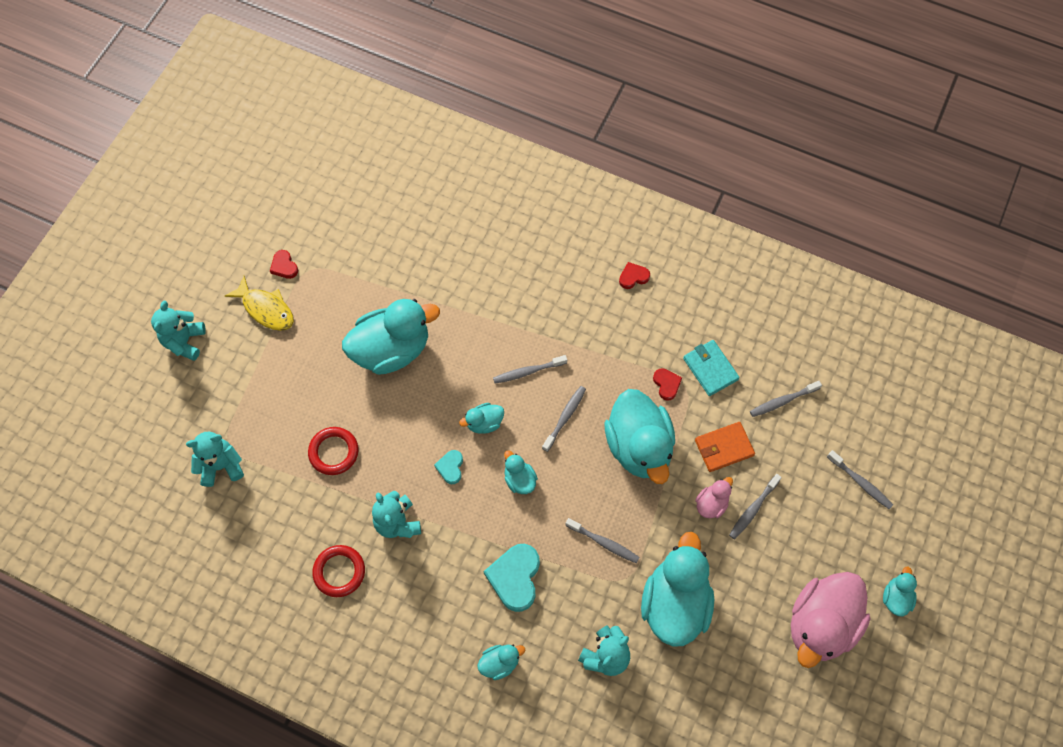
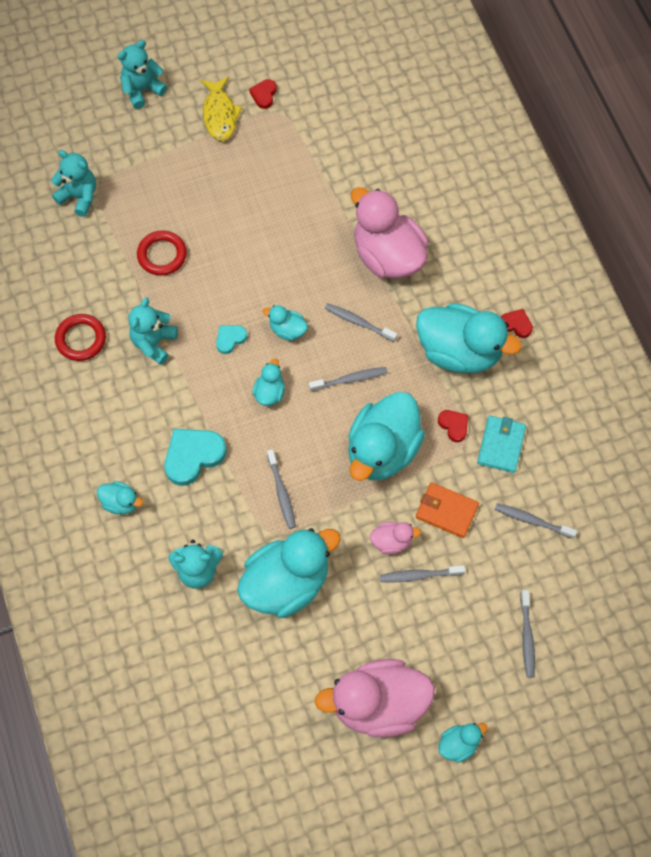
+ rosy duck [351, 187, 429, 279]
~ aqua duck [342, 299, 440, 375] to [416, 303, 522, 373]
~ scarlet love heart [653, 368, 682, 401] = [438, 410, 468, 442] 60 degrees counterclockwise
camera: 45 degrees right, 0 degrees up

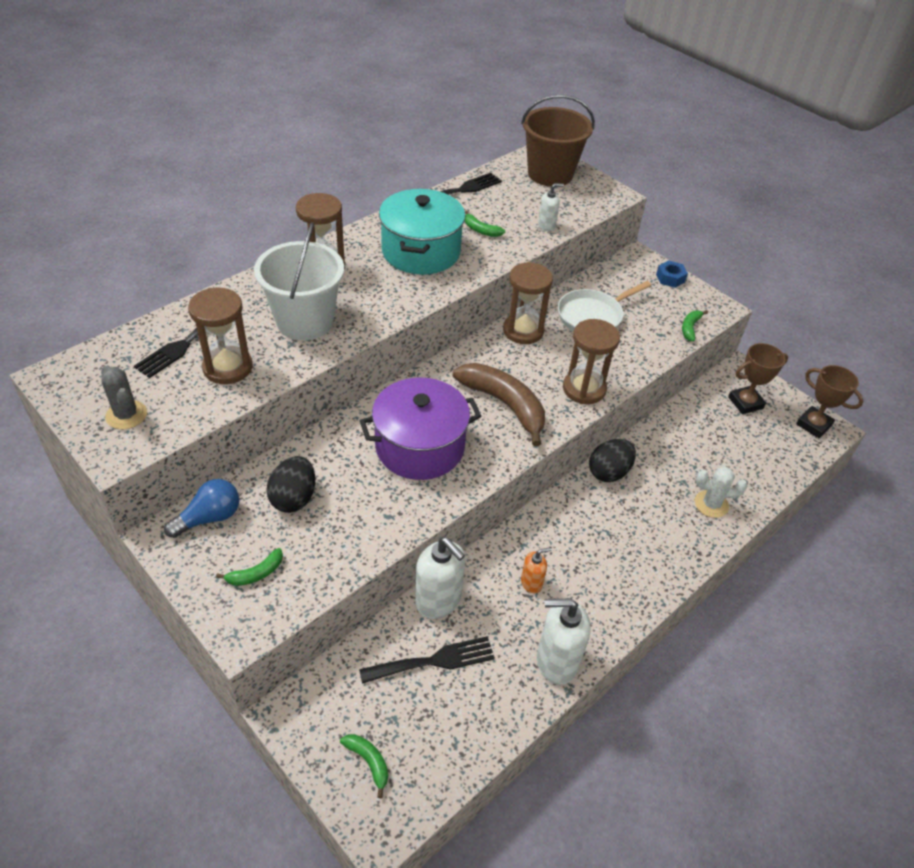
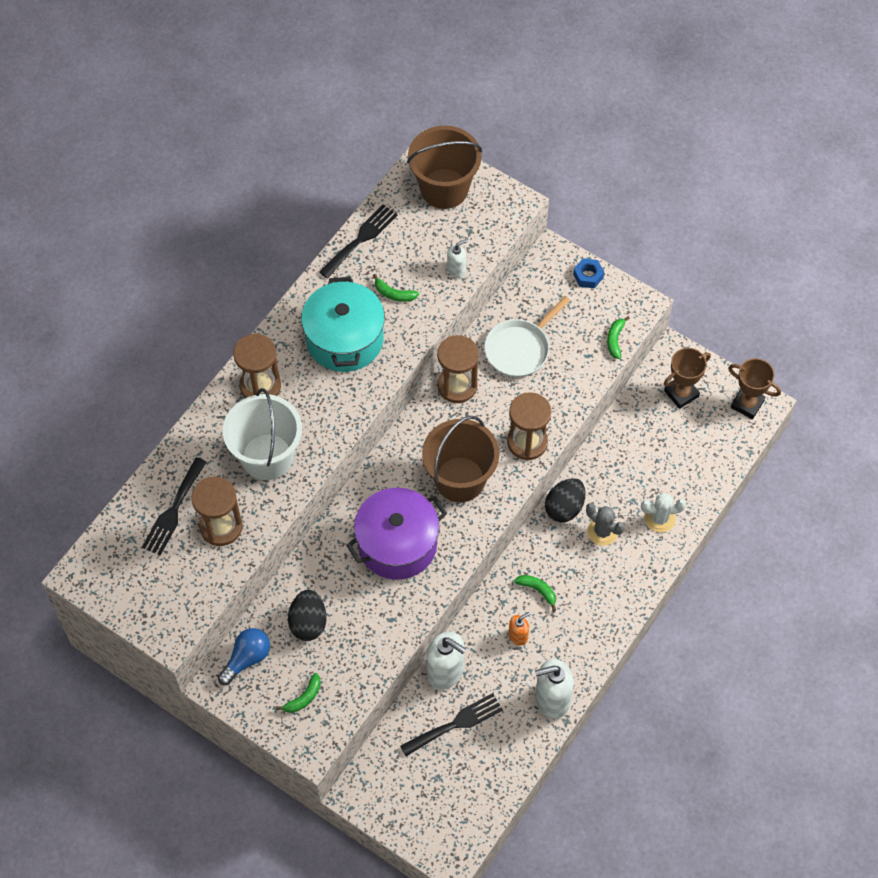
~ ash-grey saguaro cactus [101, 366, 147, 430] to [586, 503, 625, 546]
~ green banana [340, 734, 388, 798] to [514, 575, 556, 611]
~ dark brown banana [453, 363, 545, 446] to dark brown bucket [422, 416, 499, 502]
camera: 10 degrees left, 15 degrees up

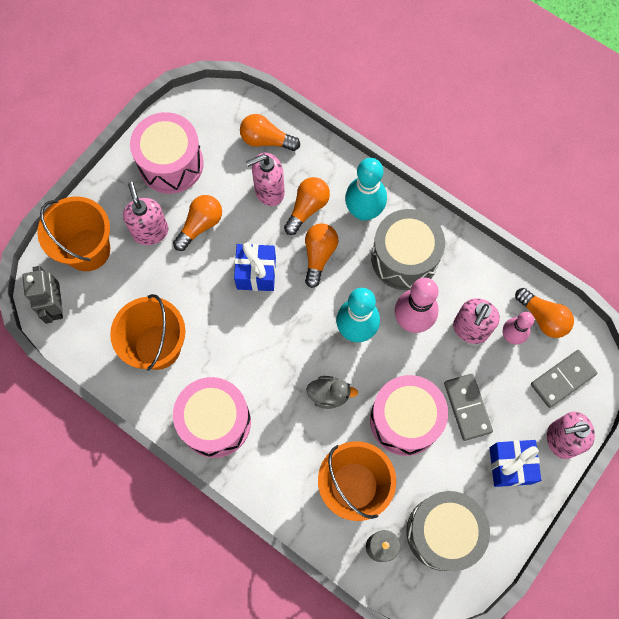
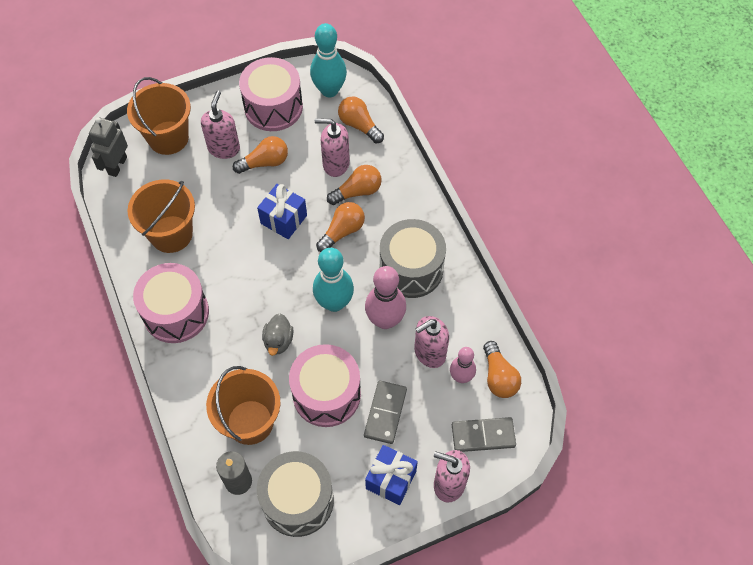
~ aqua tenpin [345, 158, 387, 221] to [310, 23, 347, 97]
~ ash-grey duck [306, 376, 358, 409] = [262, 314, 294, 356] 60 degrees clockwise
camera: 30 degrees right, 10 degrees down

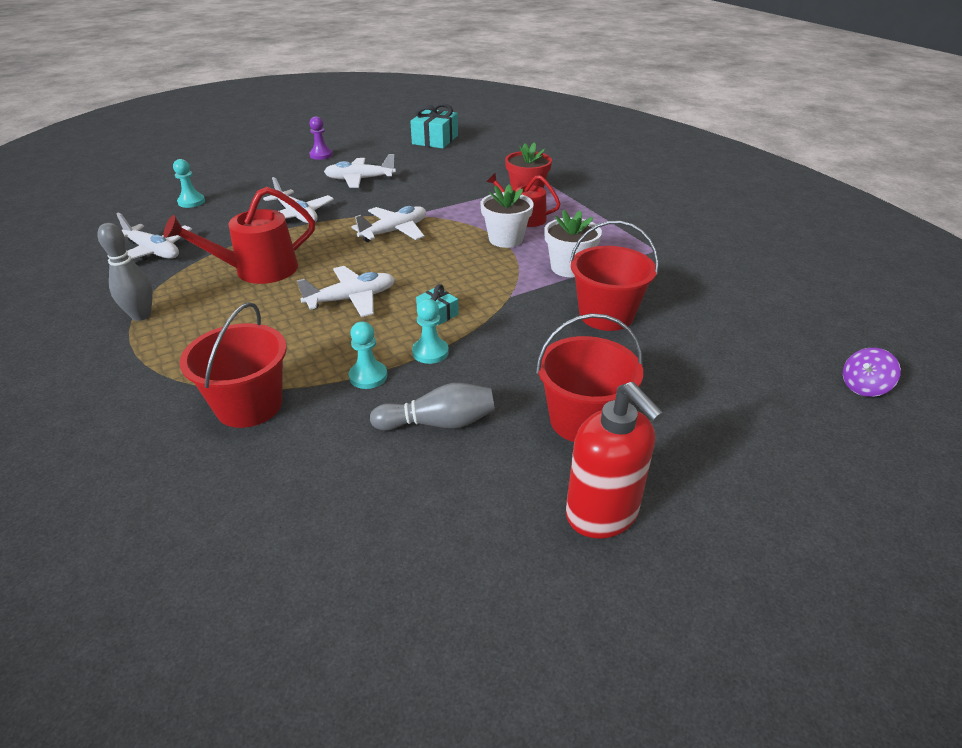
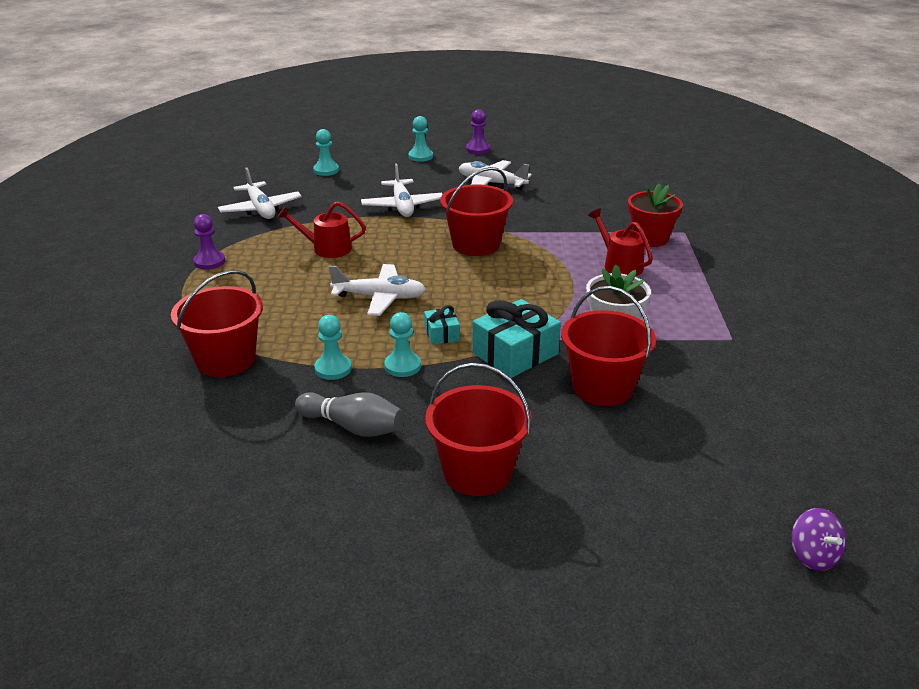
- white plant pot [481, 185, 534, 248]
- scarlet soap pump [566, 382, 664, 539]
+ aqua pawn [409, 116, 433, 162]
~ aqua gift [410, 103, 458, 149] to [472, 299, 561, 378]
~ ash-grey tenpin [97, 223, 153, 321] to violet pawn [193, 214, 225, 270]
~ white plane [352, 206, 426, 242] to scarlet bucket [440, 167, 513, 256]
~ violet spinning top [843, 348, 901, 397] = [791, 508, 846, 571] 105 degrees counterclockwise
~ scarlet watering pot [163, 187, 315, 284] = [277, 201, 366, 258] x0.64
camera: 30 degrees right, 5 degrees down

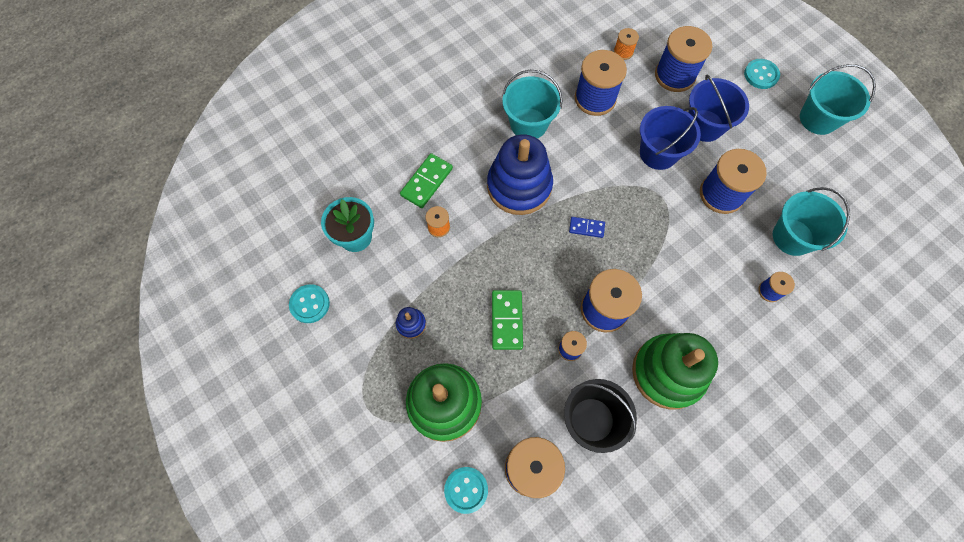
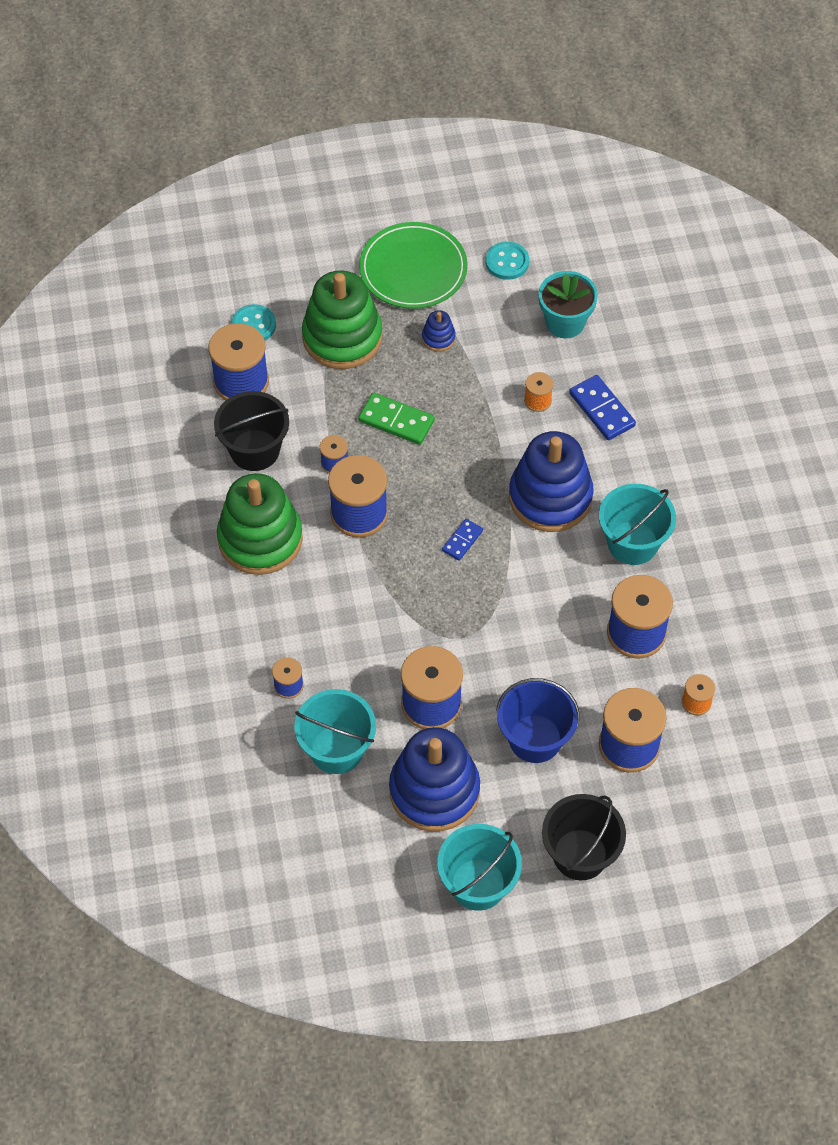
- blue bucket [640, 106, 701, 170]
+ green flat dish [359, 222, 468, 309]
+ blue stacking toy [389, 727, 480, 832]
~ aqua sewing button [744, 59, 780, 89] to black bucket [542, 794, 626, 880]
~ green domino piece [400, 153, 453, 208] to blue domino piece [569, 375, 636, 440]
camera: 115 degrees right, 10 degrees down

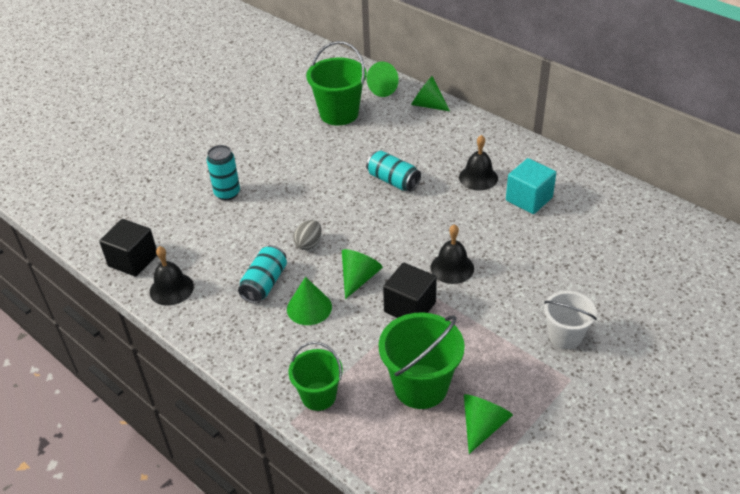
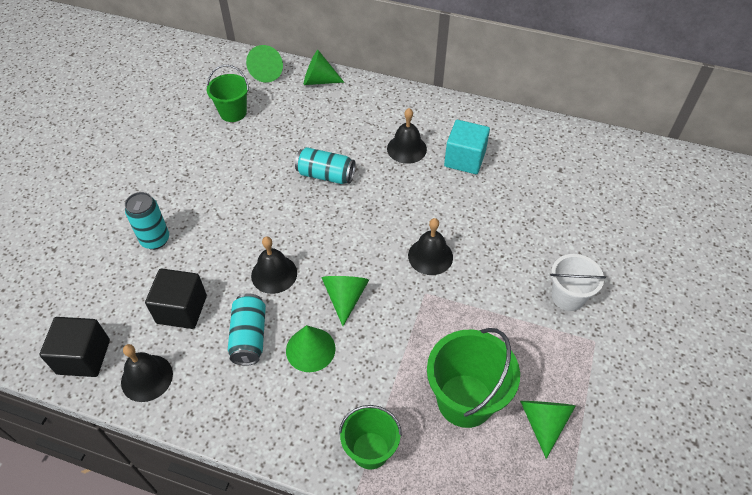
~ black block [383, 263, 437, 318] to [145, 268, 207, 329]
~ ash-grey egg shape [293, 220, 322, 250] to black hand bell [251, 237, 297, 294]
~ green bucket [306, 41, 367, 126] = [207, 65, 249, 122] x0.64
camera: 25 degrees left, 10 degrees up

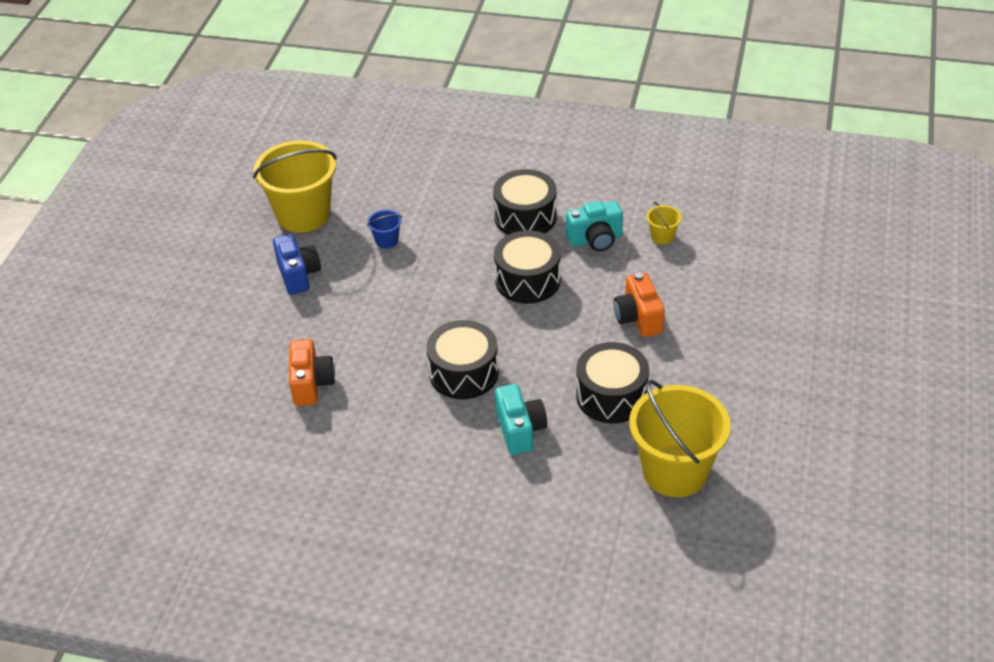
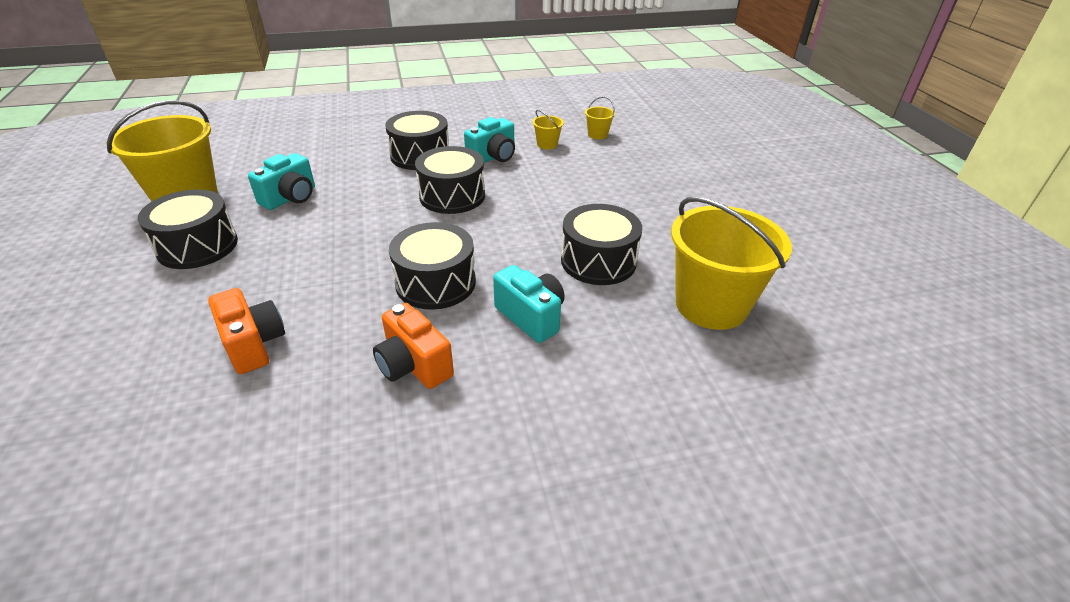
+ golden bucket [585, 97, 615, 139]
~ orange-coloured compact camera [613, 272, 665, 337] to [373, 303, 454, 389]
~ blue compact camera [273, 233, 321, 295] to black snare drum [138, 189, 238, 269]
~ blue bucket [367, 210, 402, 249] to aqua compact camera [248, 153, 315, 210]
camera: 30 degrees left, 5 degrees down

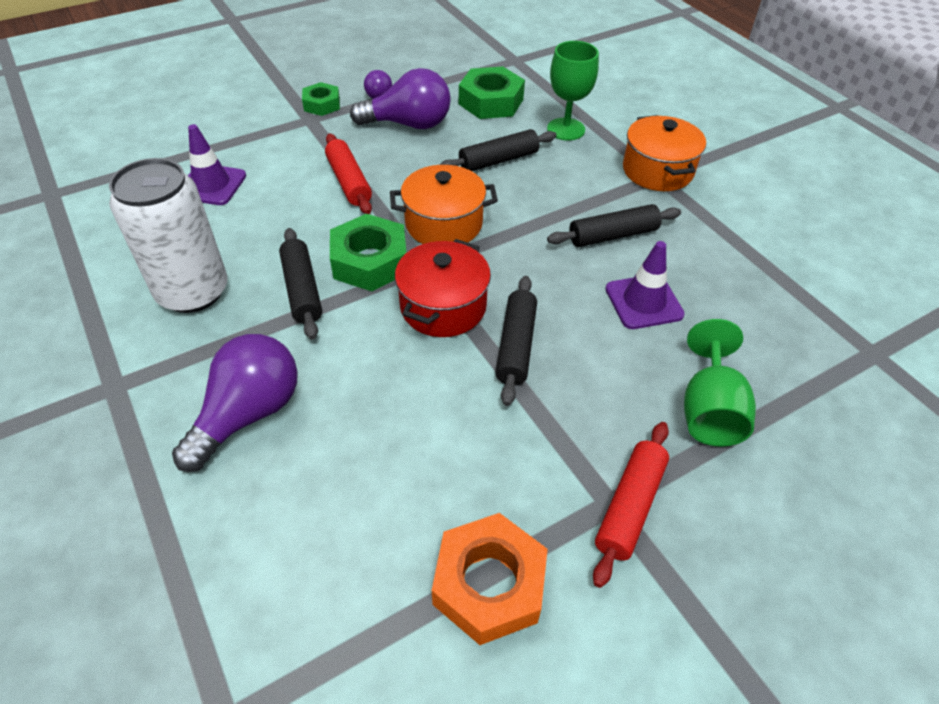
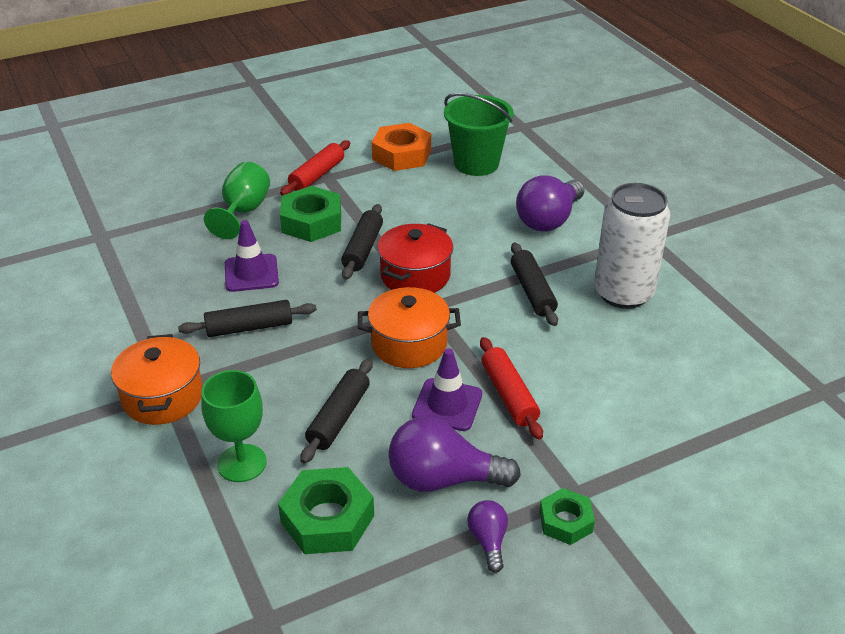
+ green bucket [444, 93, 514, 176]
~ violet road cone [188, 124, 246, 205] to [412, 348, 482, 431]
~ green hexagon nut [330, 214, 406, 291] to [280, 186, 341, 242]
~ black rolling pin [440, 129, 557, 171] = [300, 359, 373, 464] 45 degrees counterclockwise
camera: 175 degrees left, 10 degrees down

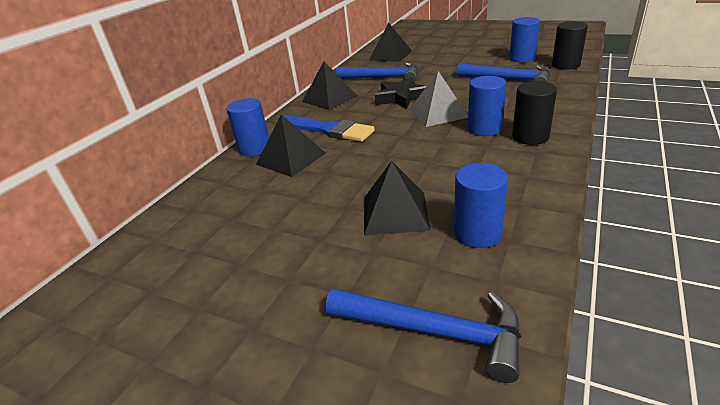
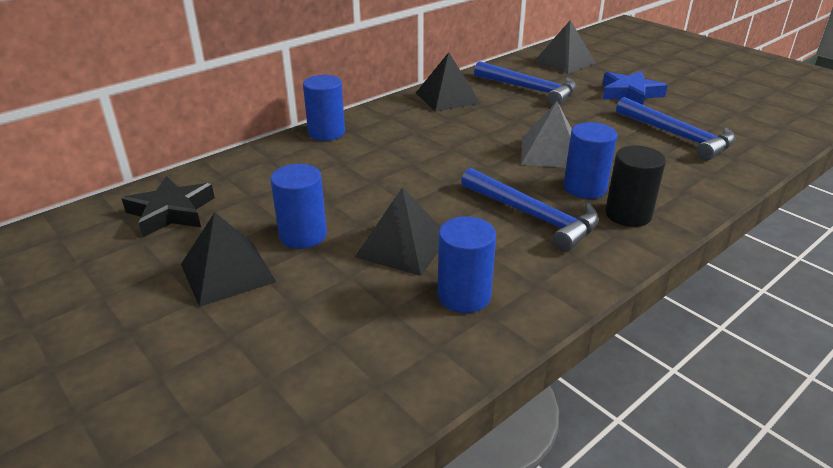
- blue brush [277, 115, 375, 142]
- black cylinder shape [552, 21, 588, 70]
+ blue star shape [603, 71, 668, 105]
~ black solid pyramid [256, 114, 326, 177] to [181, 212, 276, 307]
~ blue carpenter's hammer [325, 288, 522, 383] to [461, 168, 599, 252]
~ black star shape [375, 77, 426, 109] to [122, 176, 215, 237]
~ blue cylinder shape [509, 17, 540, 62] to [270, 164, 327, 249]
camera: 20 degrees right, 0 degrees up

